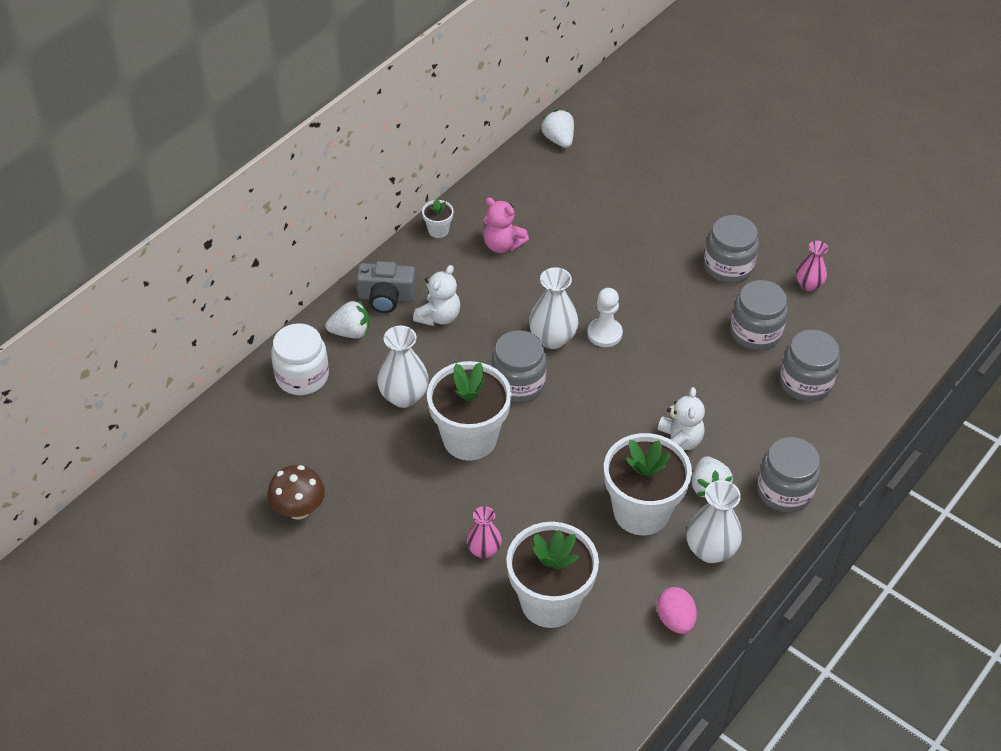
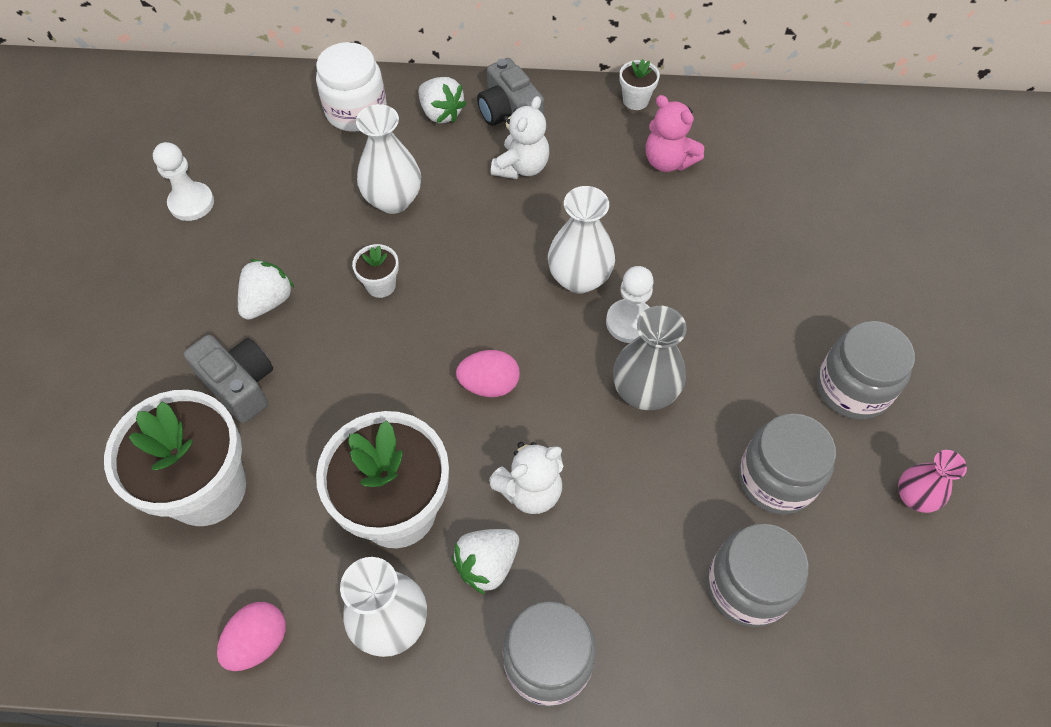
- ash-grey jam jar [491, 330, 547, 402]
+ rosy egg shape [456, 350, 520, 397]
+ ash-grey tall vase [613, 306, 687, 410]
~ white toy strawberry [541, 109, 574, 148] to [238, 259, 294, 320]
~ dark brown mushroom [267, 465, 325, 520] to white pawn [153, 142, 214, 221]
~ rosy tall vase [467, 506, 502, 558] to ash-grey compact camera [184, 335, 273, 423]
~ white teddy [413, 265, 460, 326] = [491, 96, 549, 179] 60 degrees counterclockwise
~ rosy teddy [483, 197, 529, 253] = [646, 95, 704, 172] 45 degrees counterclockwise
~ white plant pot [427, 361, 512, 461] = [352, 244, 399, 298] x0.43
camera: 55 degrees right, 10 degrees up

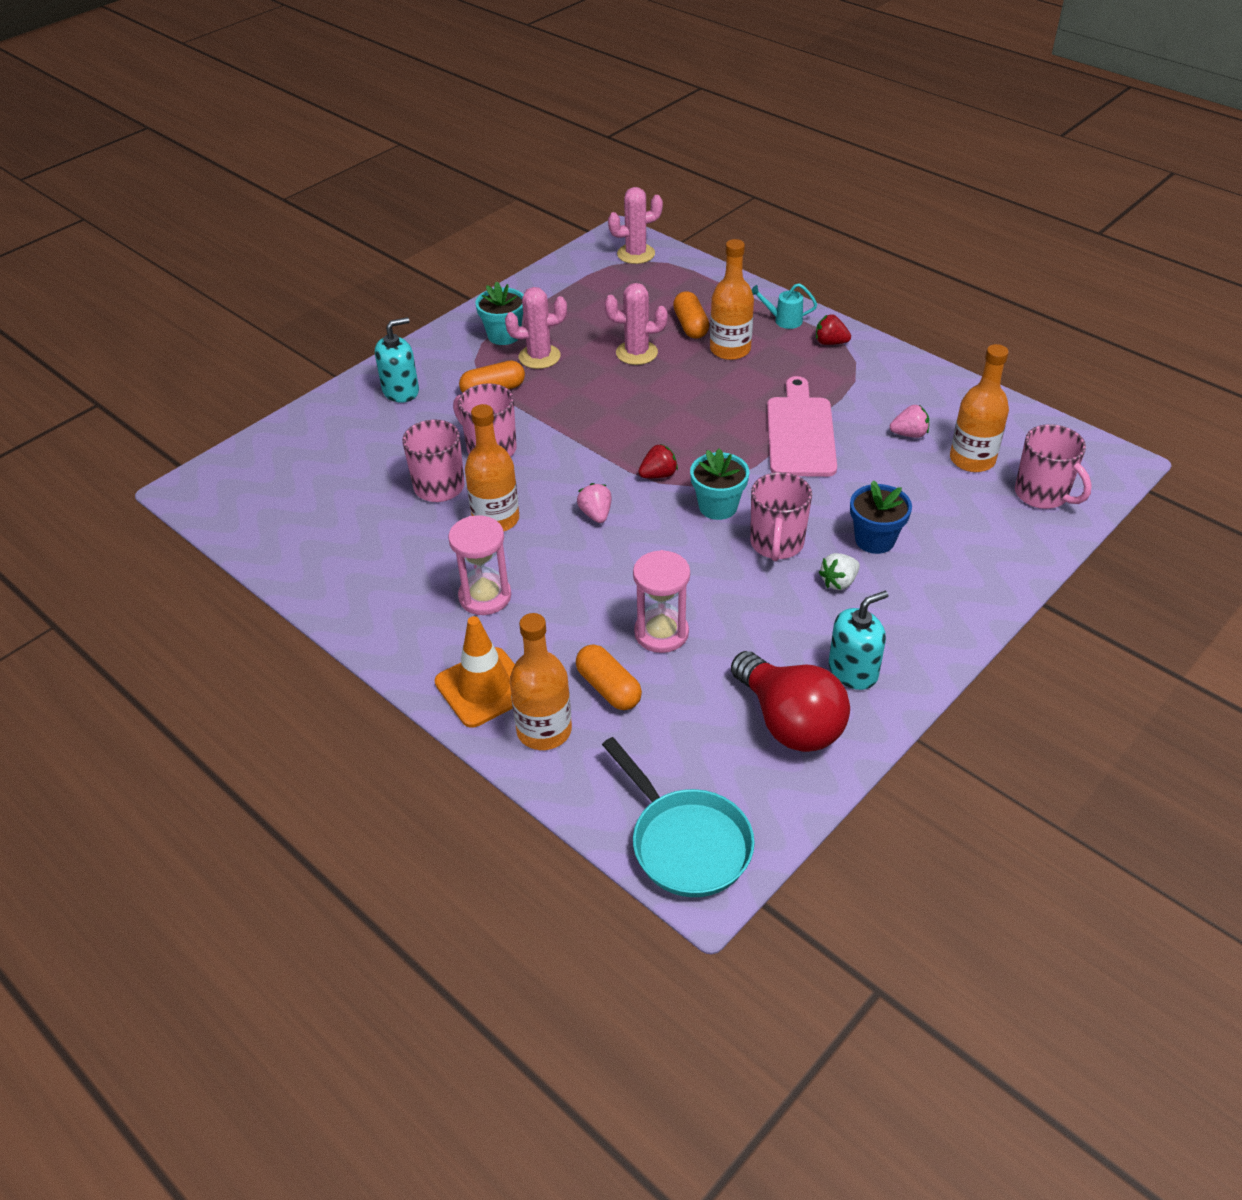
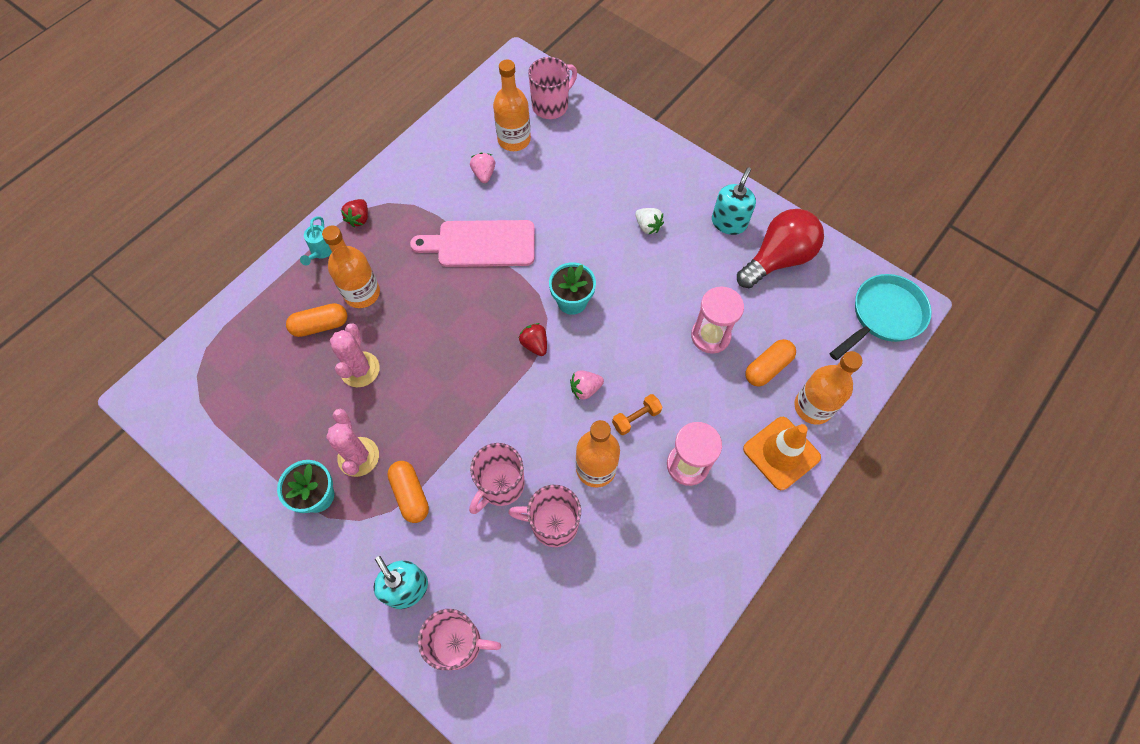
- rosy saguaro cactus [608, 187, 663, 264]
- blue plant pot [850, 480, 912, 554]
+ orange-coloured free weight [612, 394, 662, 435]
~ rosy coffee mug [750, 472, 812, 561] to [418, 609, 501, 670]
~ aqua soap pump [829, 591, 889, 690] = [712, 167, 756, 235] 60 degrees clockwise
camera: 95 degrees left, 20 degrees up

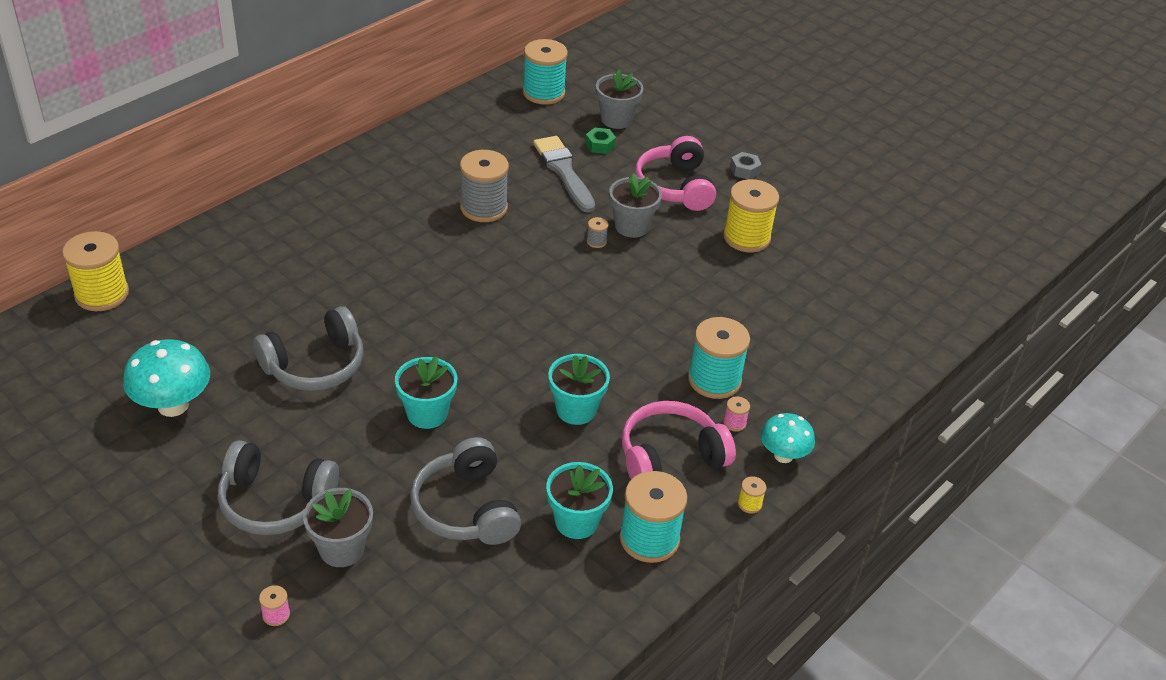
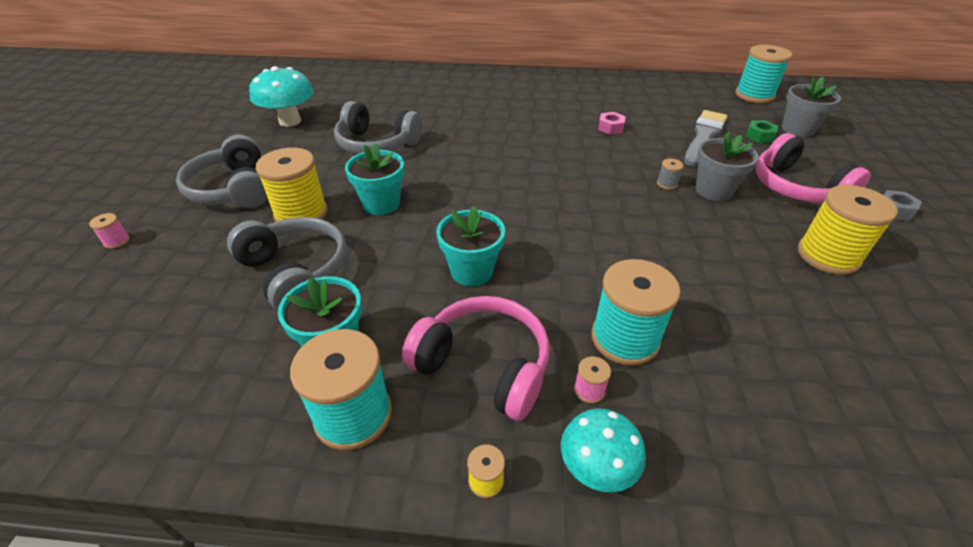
- ash-grey plant pot [303, 488, 373, 567]
~ golden spool [62, 231, 129, 311] to [256, 147, 328, 222]
~ ash-grey spool [460, 150, 509, 222] to rosy hexagon nut [598, 112, 626, 135]
~ ash-grey headset [410, 437, 521, 545] = [227, 217, 347, 310] 105 degrees clockwise
~ rosy headset [635, 136, 716, 211] = [756, 133, 871, 203] 75 degrees counterclockwise
camera: 55 degrees right, 0 degrees up

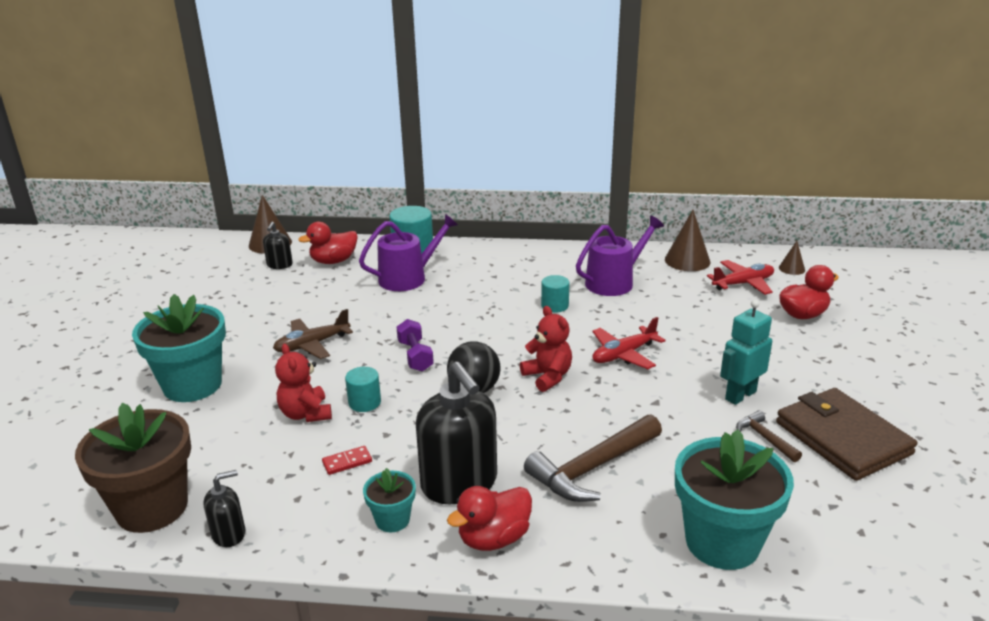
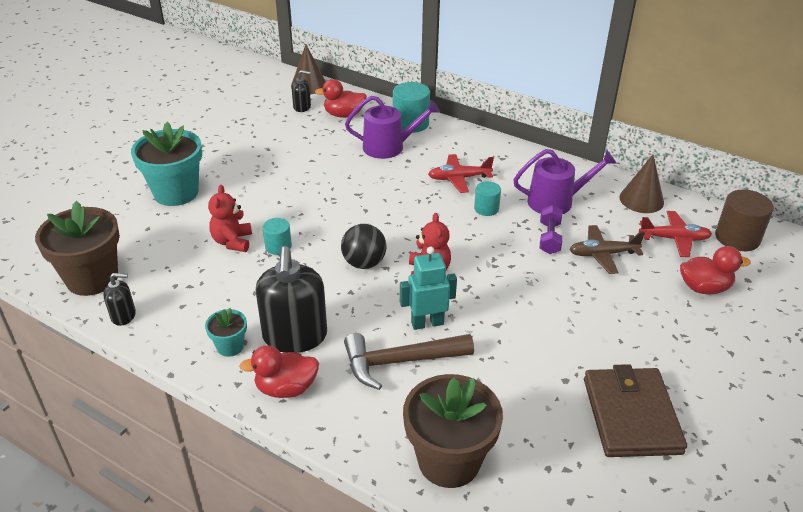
- scarlet domino piece [322, 446, 372, 475]
- dark brown carpenter's hammer [736, 410, 802, 462]
~ dark brown plane [273, 309, 353, 359] to [569, 225, 645, 274]
~ violet free weight [397, 319, 434, 371] to [540, 205, 563, 254]
~ scarlet plane [592, 317, 665, 369] to [428, 154, 494, 193]
~ aqua robot figure [720, 300, 772, 405] to [400, 247, 457, 330]
~ dark brown cone [779, 241, 805, 275] to dark brown cylinder shape [715, 190, 774, 251]
~ aqua plant pot [675, 430, 794, 570] to dark brown plant pot [403, 374, 503, 488]
~ black soap pump [263, 222, 293, 269] = [292, 70, 311, 112] 120 degrees counterclockwise
camera: 25 degrees right, 10 degrees up

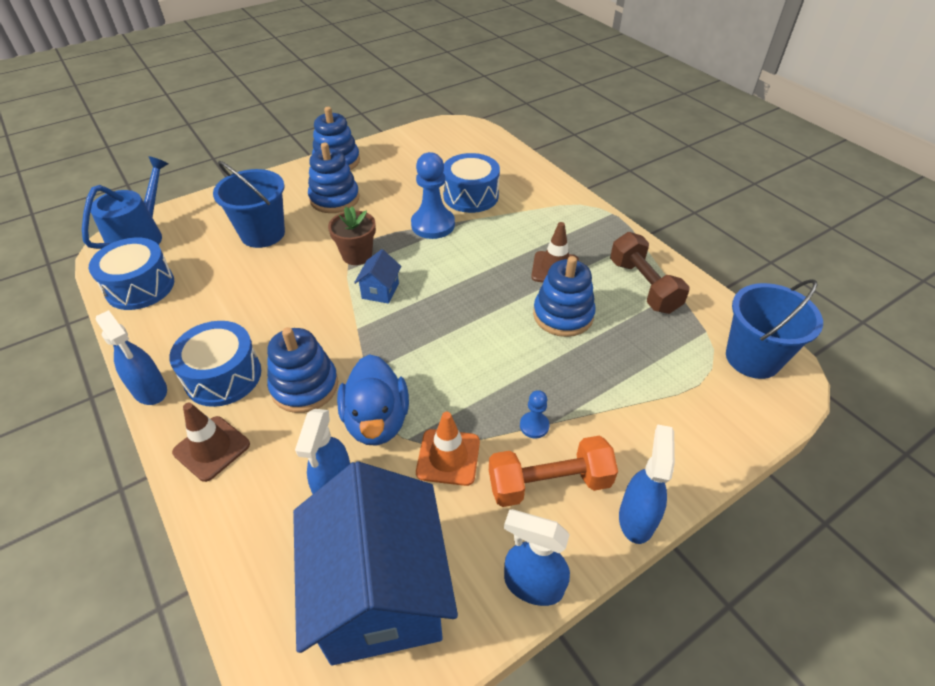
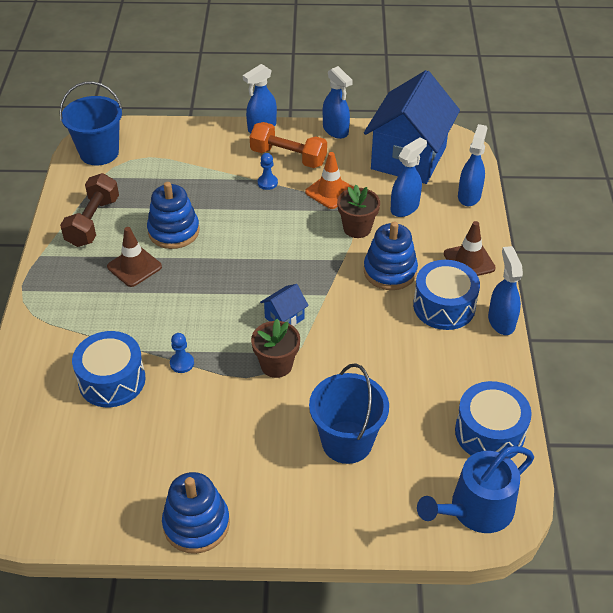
- blue stacking toy [308, 143, 360, 213]
+ blue spray bottle [458, 124, 487, 206]
~ blue duck [337, 354, 409, 446] to dark brown plant pot [337, 185, 380, 238]
~ blue pawn [411, 152, 455, 239] = [170, 333, 194, 373] x0.49
camera: 145 degrees left, 0 degrees up

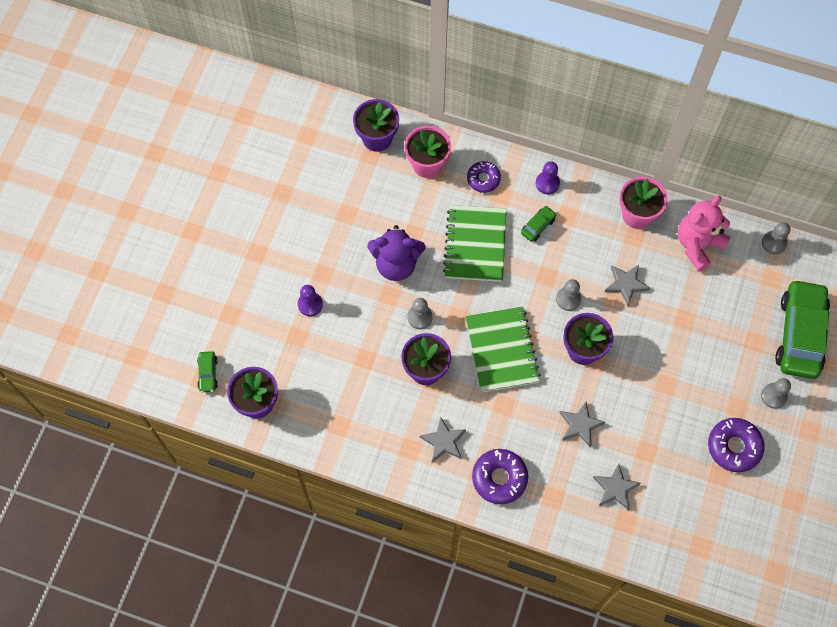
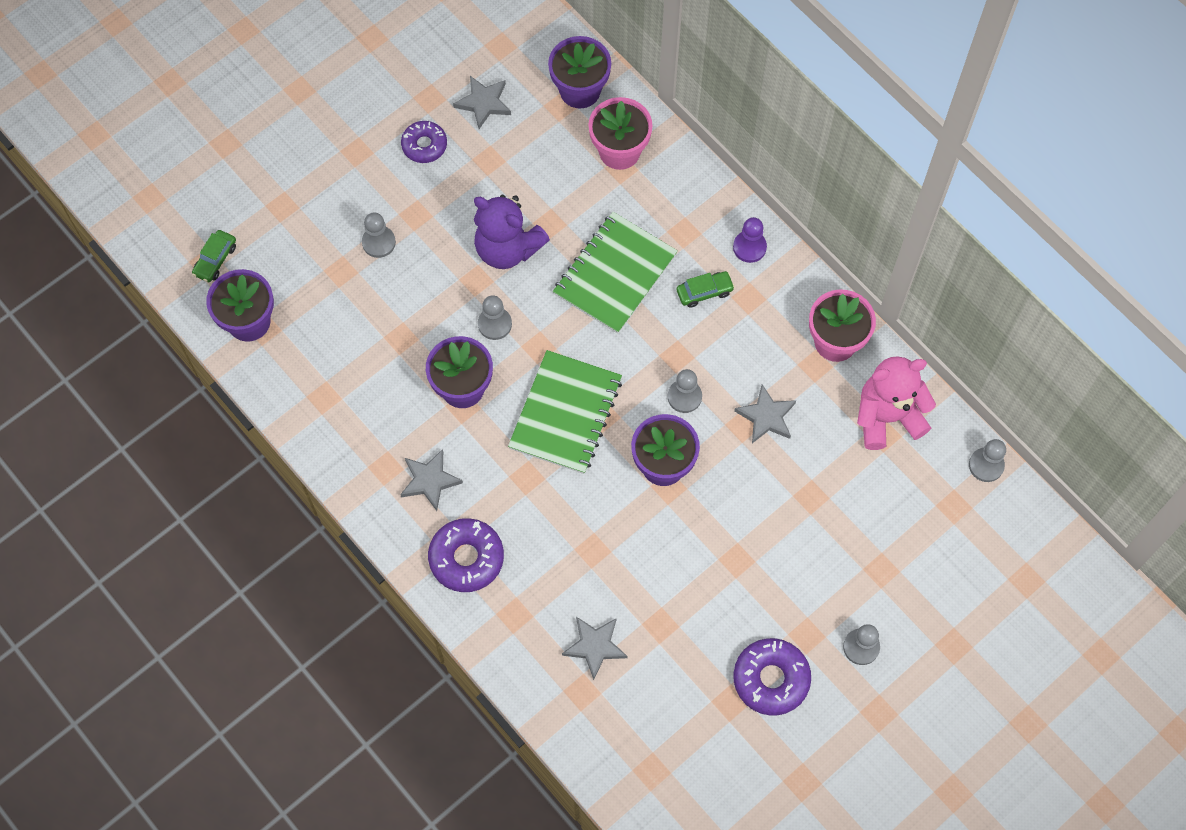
- green automobile [775, 279, 830, 379]
~ violet glazed donut [467, 161, 501, 193] to [401, 121, 447, 163]
~ ash-grey star shape [559, 402, 606, 447] to [453, 76, 511, 129]
~ violet pawn [298, 285, 323, 316] to ash-grey pawn [362, 212, 396, 258]
camera: 30 degrees right, 0 degrees up

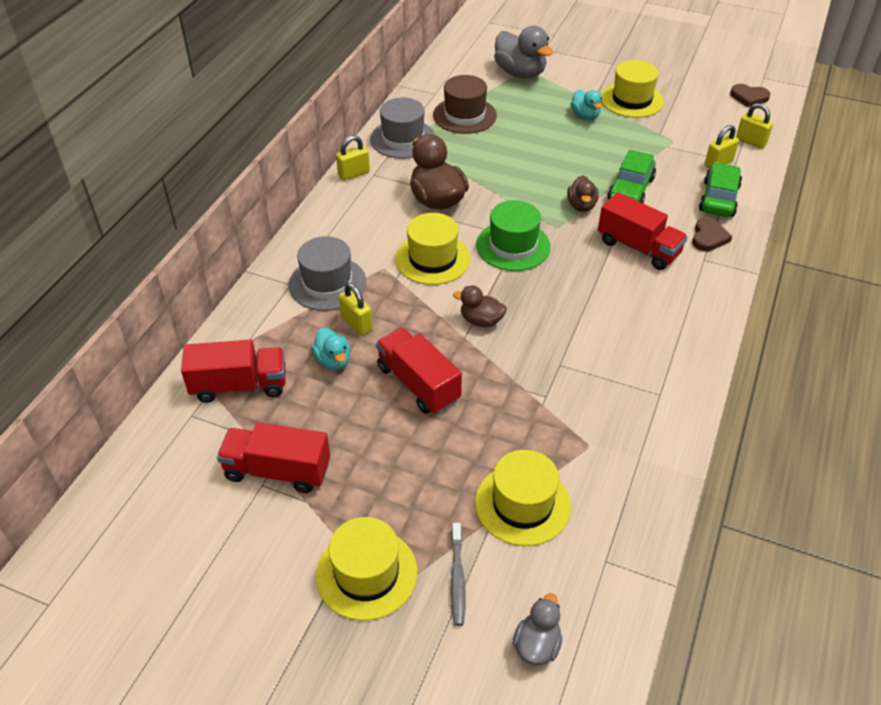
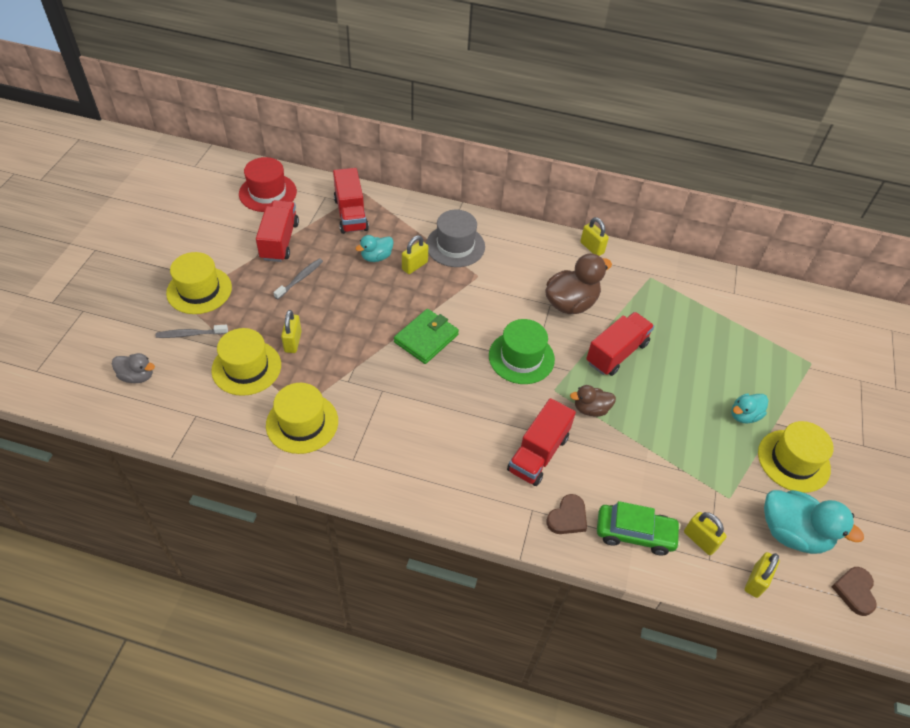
- ash-grey top hat [370, 97, 435, 159]
- dark brown top hat [433, 75, 497, 134]
- ash-grey duck [494, 26, 553, 78]
- green automobile [608, 149, 656, 203]
+ scarlet top hat [239, 157, 297, 212]
+ ash-grey tooth brush [273, 258, 323, 299]
+ golden small lock [281, 310, 302, 353]
+ aqua duck [764, 490, 864, 554]
~ scarlet lorry [376, 328, 462, 414] to [586, 312, 654, 376]
~ golden top hat [395, 213, 471, 285] to [266, 383, 338, 454]
~ dark brown duck [453, 285, 507, 327] to green card wallet [394, 309, 459, 364]
~ dark brown love heart [692, 217, 732, 251] = [546, 494, 587, 534] 60 degrees counterclockwise
camera: 80 degrees right, 5 degrees up

